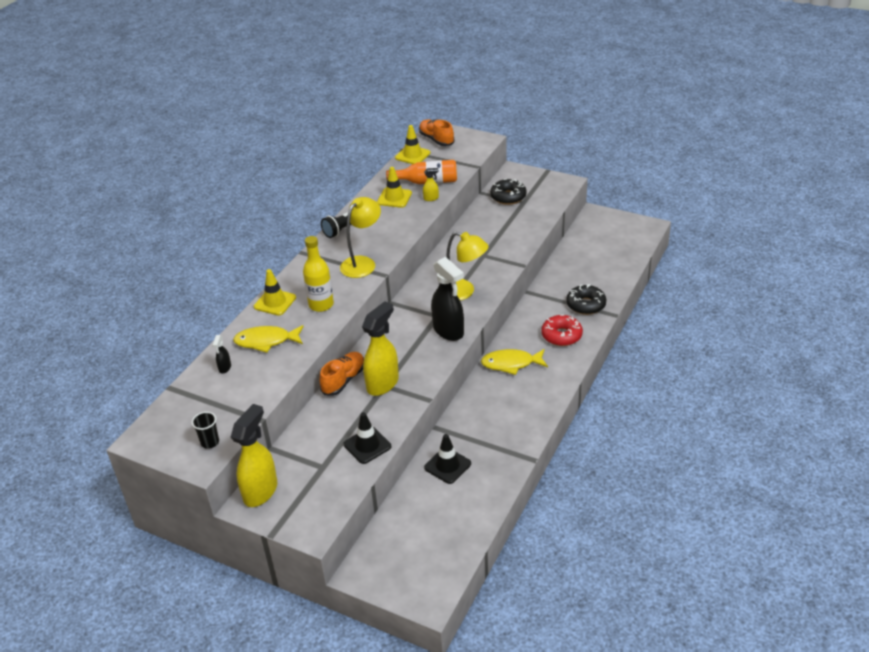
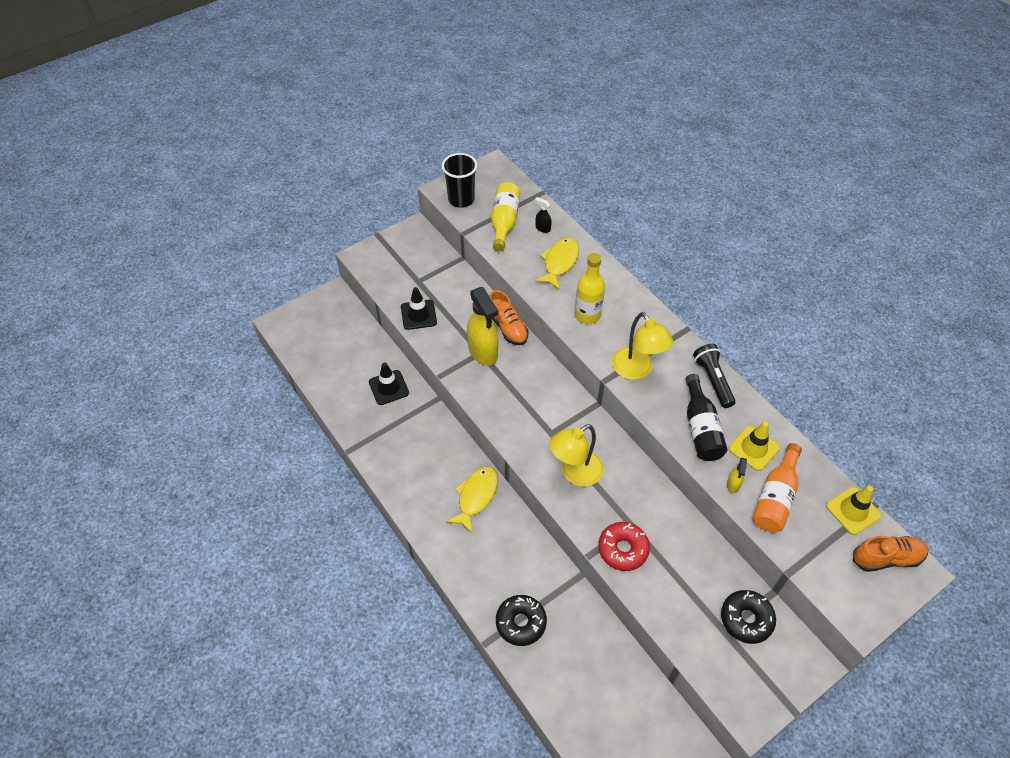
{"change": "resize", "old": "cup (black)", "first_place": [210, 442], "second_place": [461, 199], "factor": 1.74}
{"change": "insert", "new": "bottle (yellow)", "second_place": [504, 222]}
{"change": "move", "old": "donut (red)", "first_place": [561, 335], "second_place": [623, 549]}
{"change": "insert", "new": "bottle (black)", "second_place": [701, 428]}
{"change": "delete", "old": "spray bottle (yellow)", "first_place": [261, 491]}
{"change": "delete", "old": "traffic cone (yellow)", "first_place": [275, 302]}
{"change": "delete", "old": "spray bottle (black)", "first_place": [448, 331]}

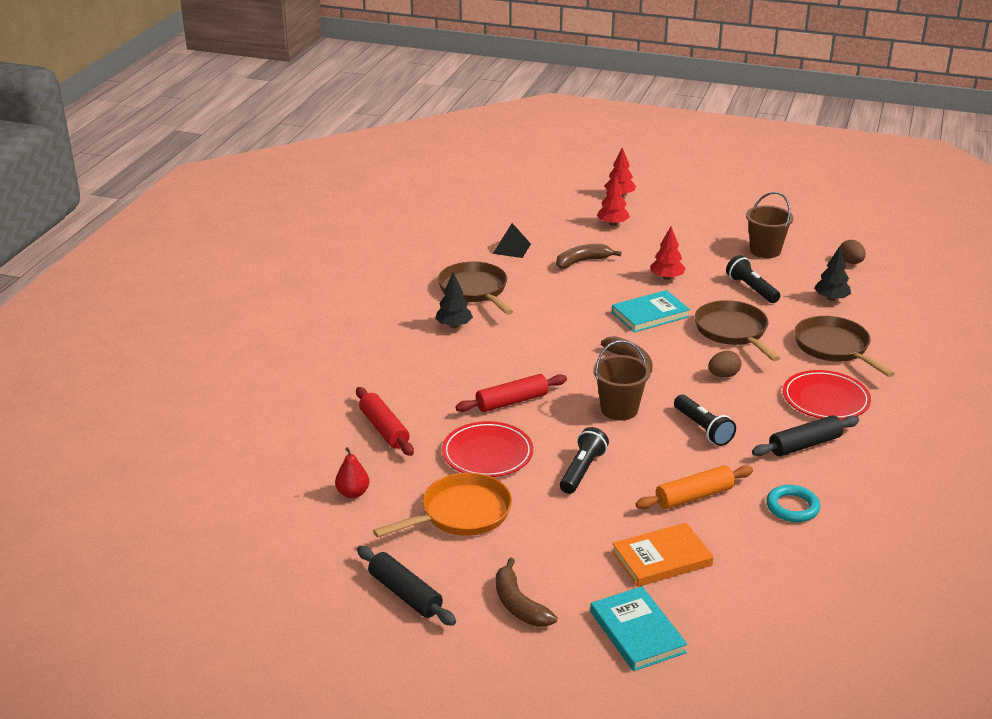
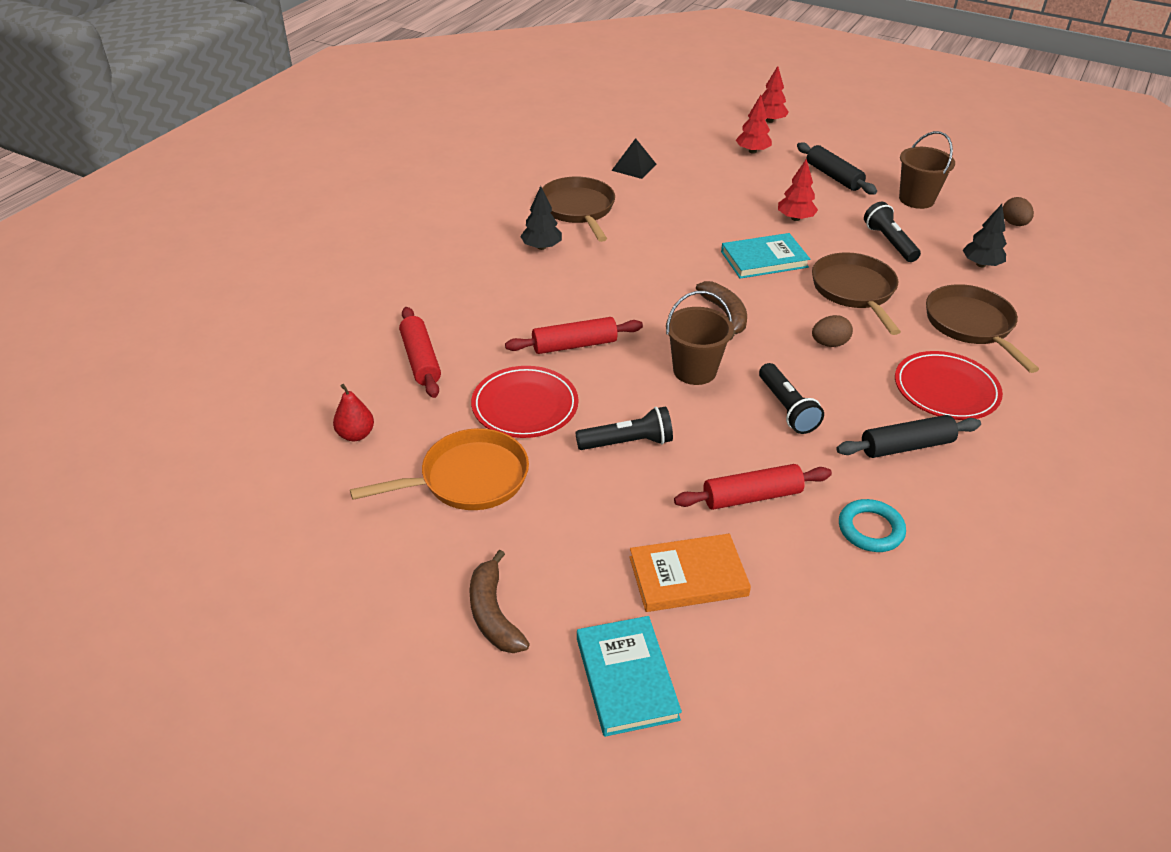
{"change": "rotate", "old": "flashlight (black)", "first_place": [582, 470], "second_place": [627, 443], "degrees": 45}
{"change": "recolor", "old": "rolling pin (orange)", "new": "rolling pin (red)", "first_place": [694, 496], "second_place": [751, 496]}
{"change": "move", "old": "rolling pin (black)", "first_place": [405, 594], "second_place": [833, 176]}
{"change": "delete", "old": "banana (brown)", "first_place": [582, 261]}

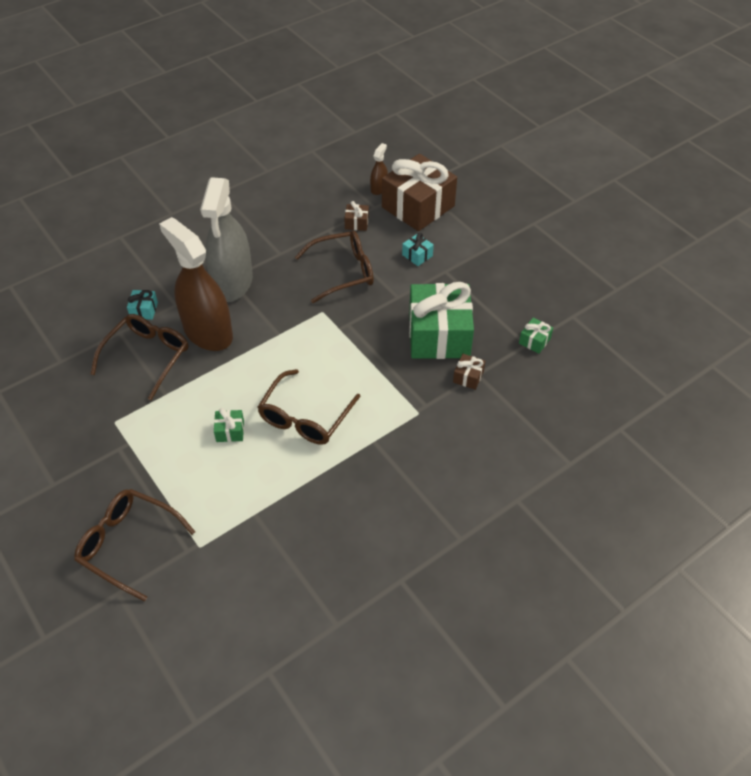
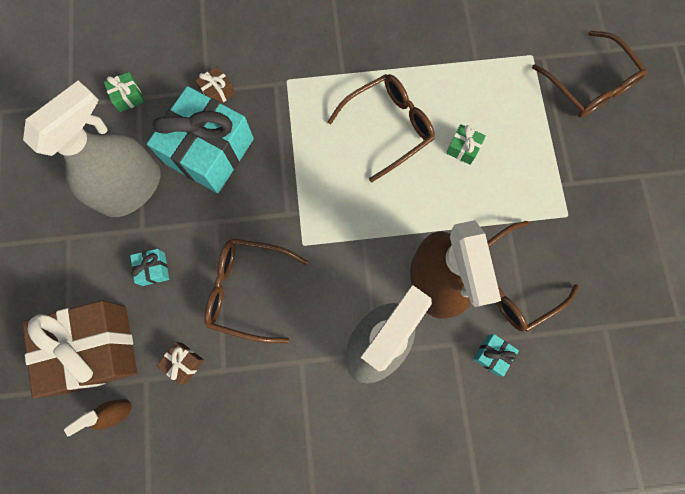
{"change": "insert", "new": "spray bottle (grey)", "second_place": [131, 188]}
{"change": "recolor", "old": "gift (green)", "new": "gift (turquoise)", "first_place": [439, 335], "second_place": [209, 151]}

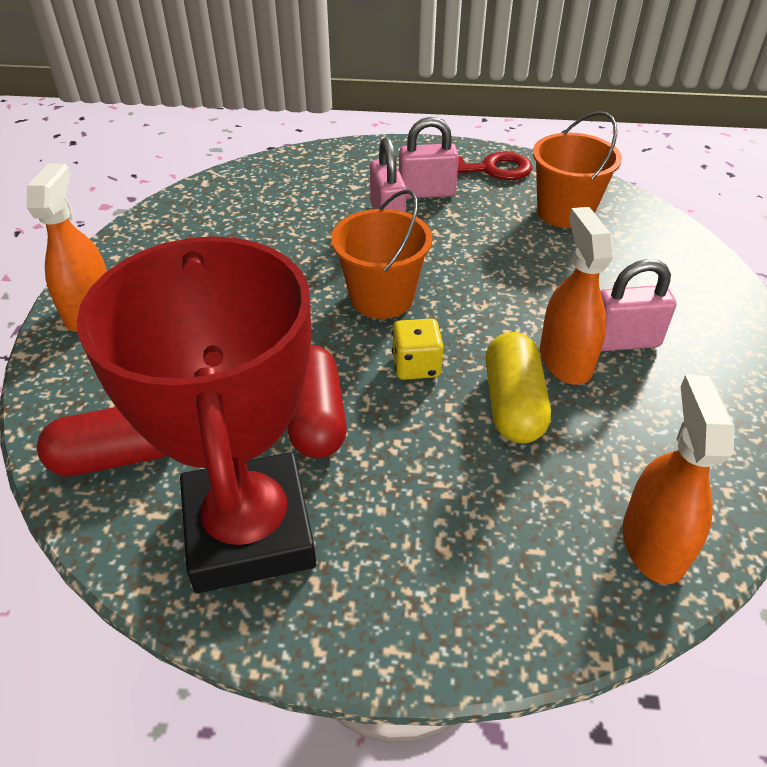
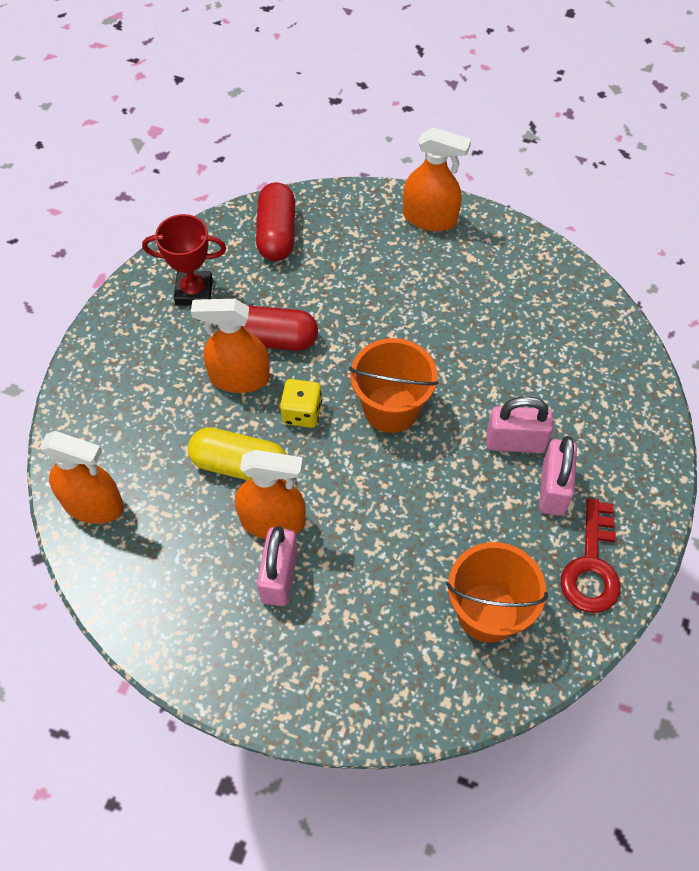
{"change": "resize", "old": "trophy (red)", "first_place": [249, 531], "second_place": [194, 292], "factor": 0.49}
{"change": "insert", "new": "spray bottle (orange)", "second_place": [239, 378]}

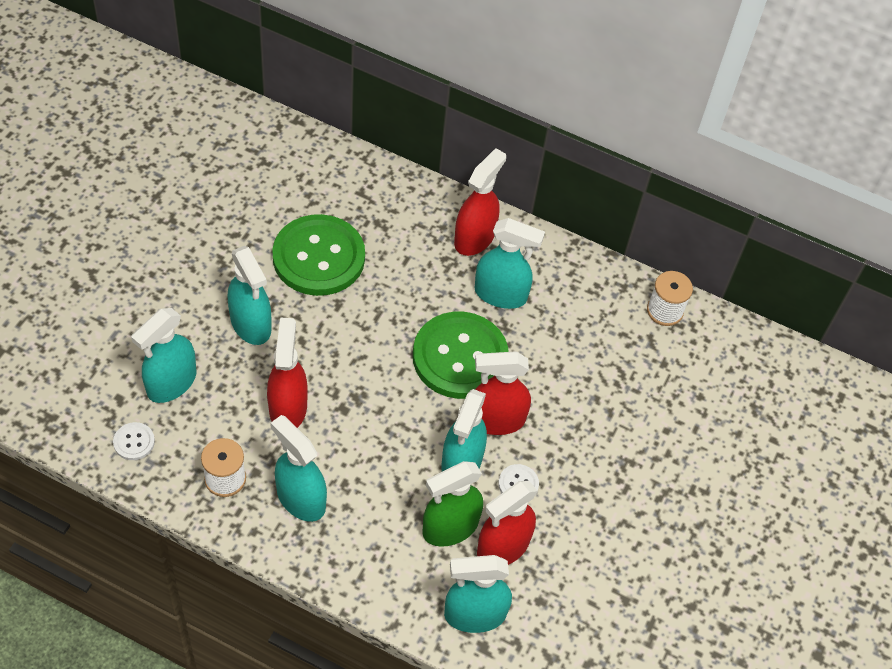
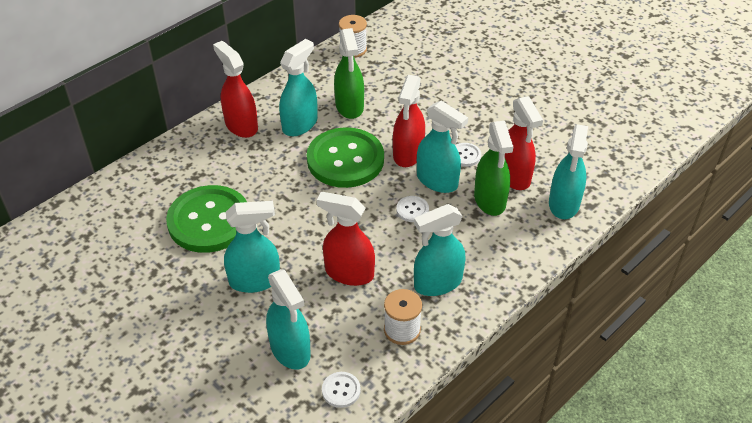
{"change": "insert", "new": "spray bottle (green)", "second_place": [349, 106]}
{"change": "insert", "new": "button (white)", "second_place": [412, 210]}

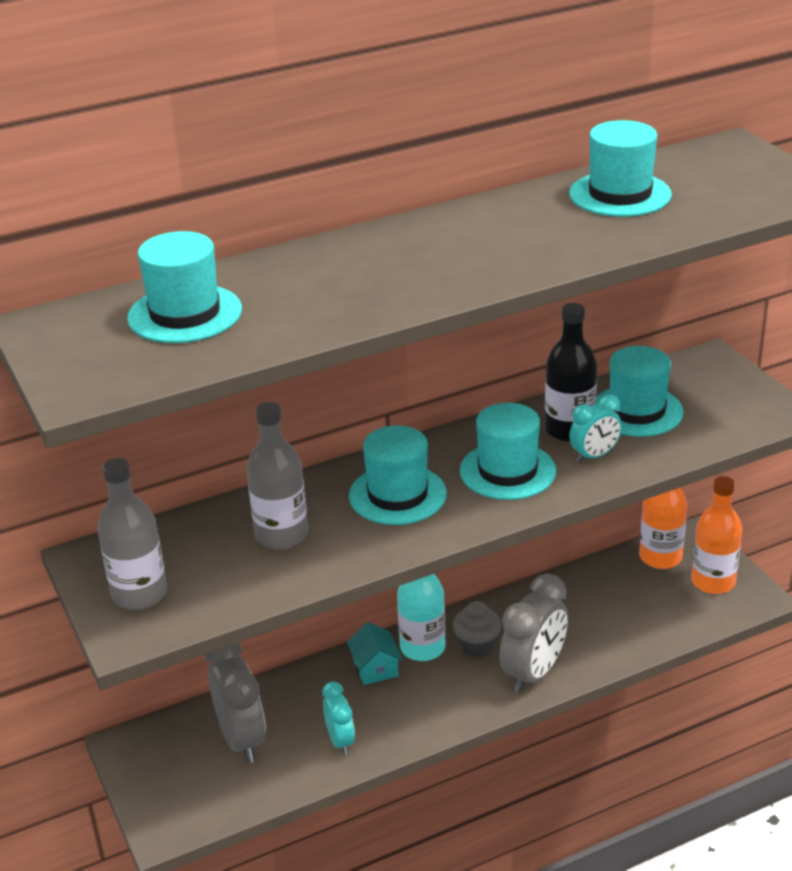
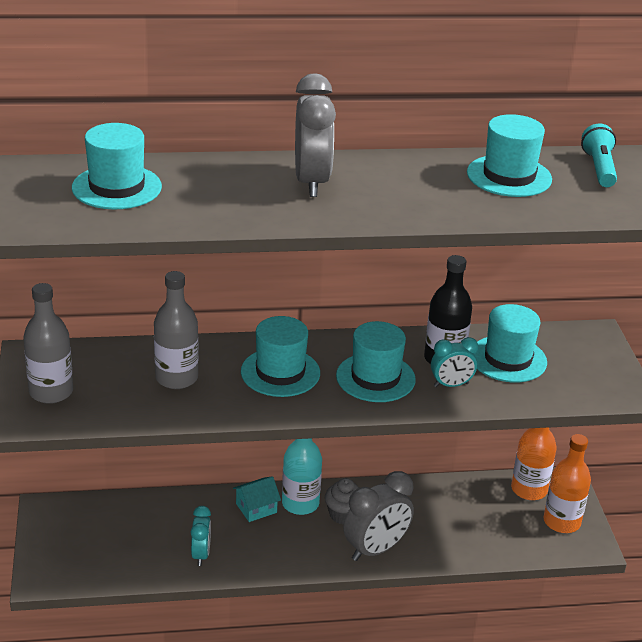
{"change": "rotate", "old": "house (turquoise)", "first_place": [375, 668], "second_place": [256, 508], "degrees": 60}
{"change": "move", "old": "clock (grey)", "first_place": [241, 739], "second_place": [311, 182]}
{"change": "insert", "new": "flashlight (turquoise)", "second_place": [599, 168]}

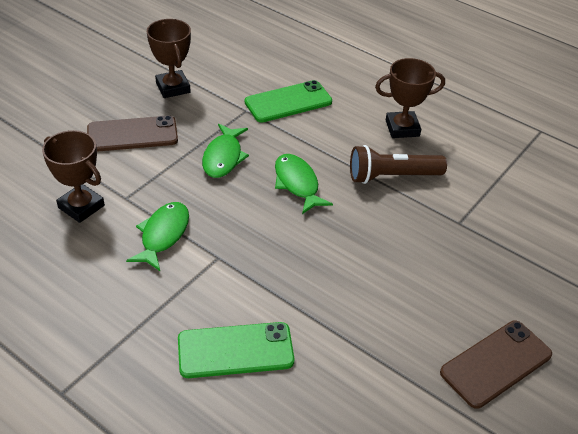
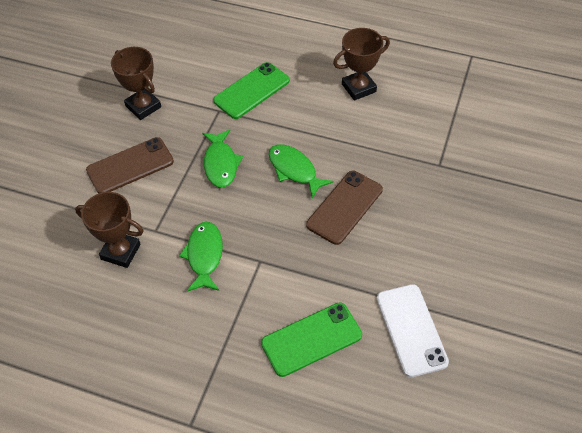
{"change": "move", "old": "phone (brown)", "first_place": [496, 364], "second_place": [345, 207]}
{"change": "insert", "new": "phone (white)", "second_place": [411, 330]}
{"change": "delete", "old": "flashlight (brown)", "first_place": [392, 176]}

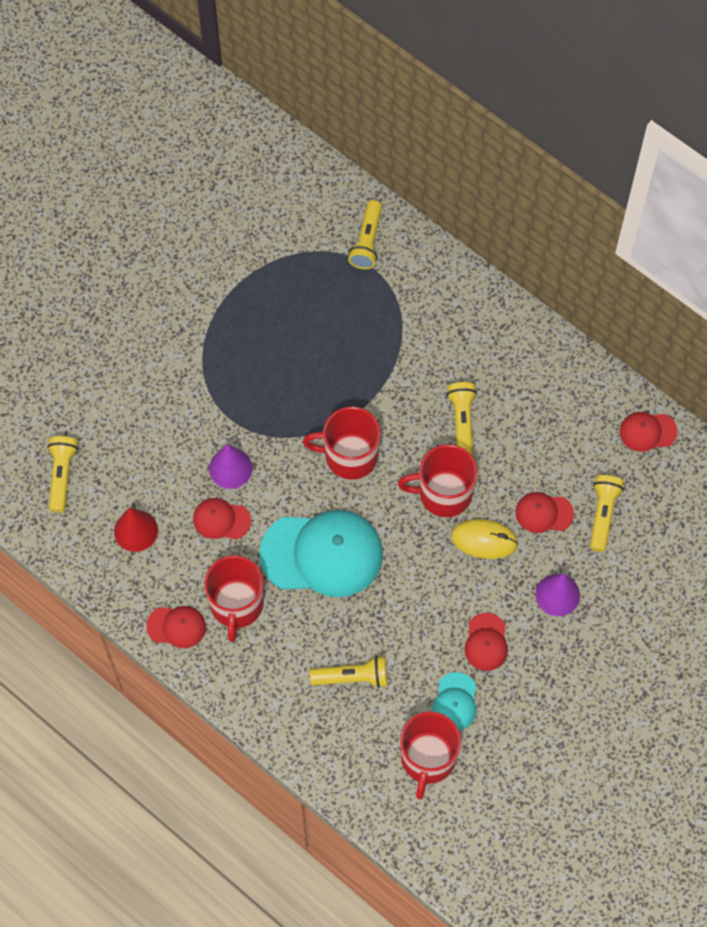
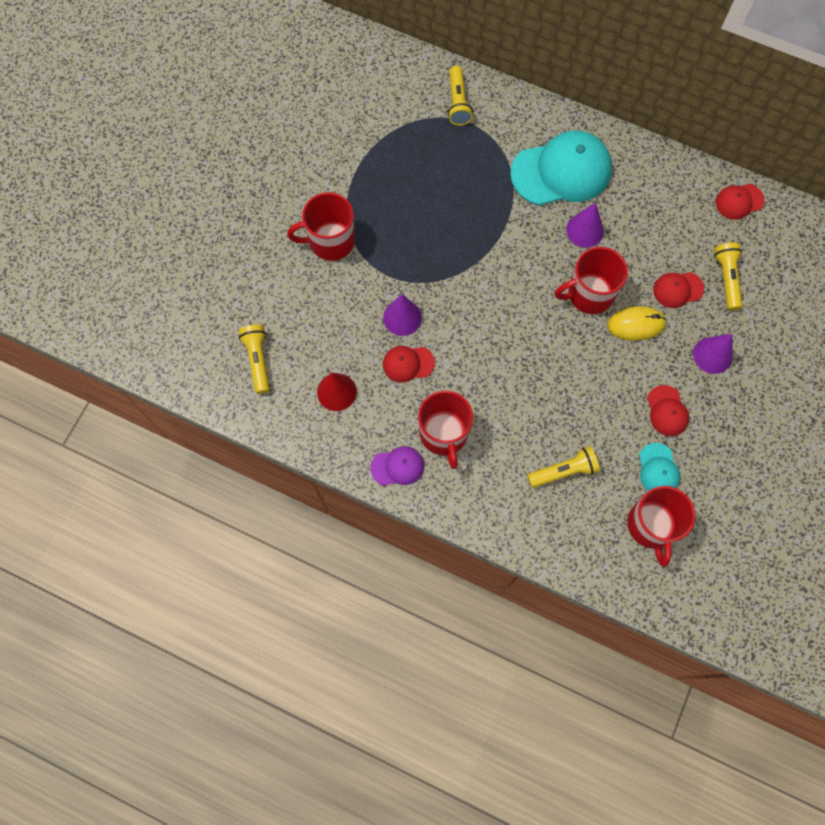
{"change": "move", "old": "mug (red)", "first_place": [349, 456], "second_place": [330, 241]}
{"change": "recolor", "old": "cap (red)", "new": "cap (purple)", "first_place": [176, 626], "second_place": [397, 466]}
{"change": "move", "old": "cap (turquoise)", "first_place": [322, 554], "second_place": [561, 171]}
{"change": "replace", "old": "flashlight (yellow)", "new": "cone (purple)", "first_place": [462, 421], "second_place": [585, 230]}

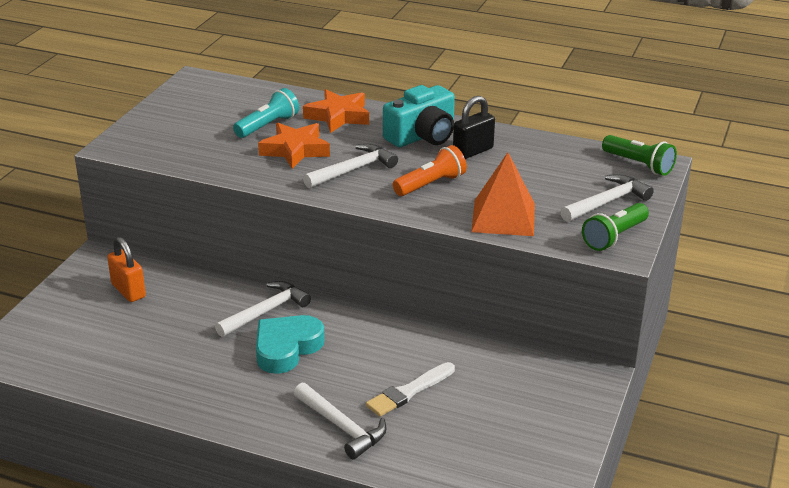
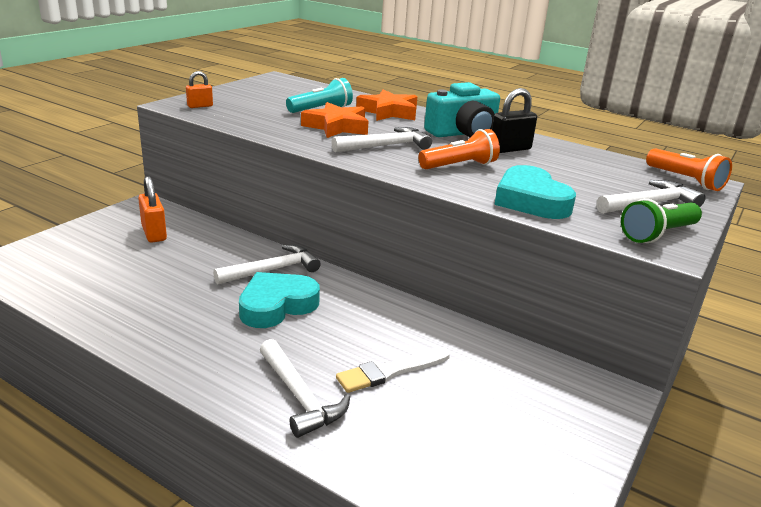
{"change": "insert", "new": "padlock (orange)", "second_place": [200, 106]}
{"change": "replace", "old": "pyramid (orange)", "new": "heart (turquoise)", "first_place": [503, 217], "second_place": [531, 200]}
{"change": "recolor", "old": "flashlight (green)", "new": "flashlight (orange)", "first_place": [638, 165], "second_place": [685, 180]}

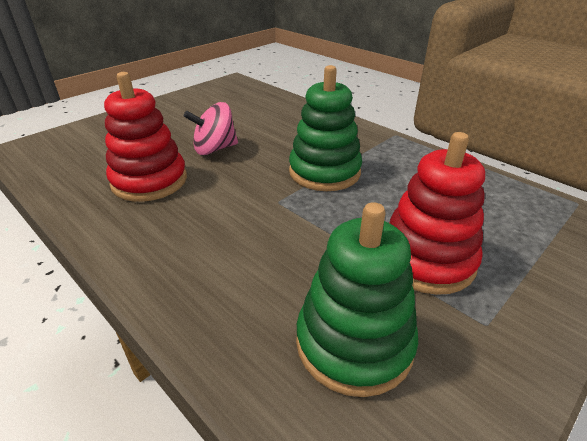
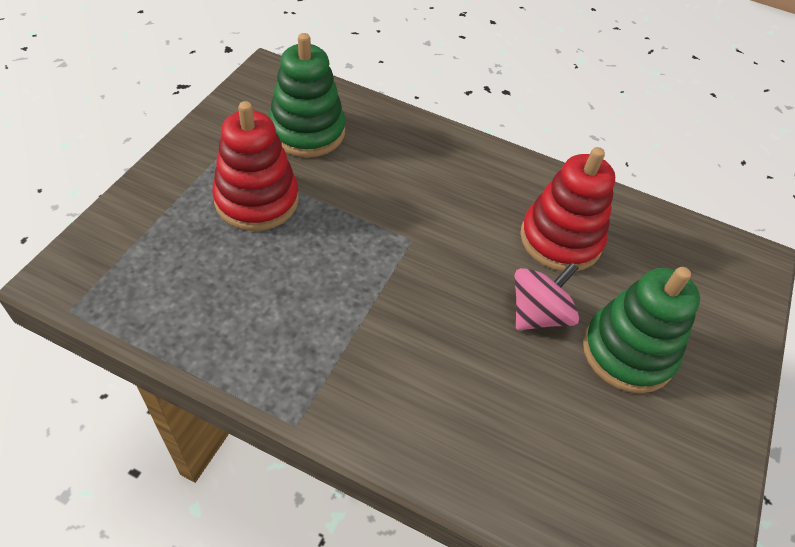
{"change": "move", "old": "stacking toy (green)", "first_place": [324, 172], "second_place": [628, 352]}

